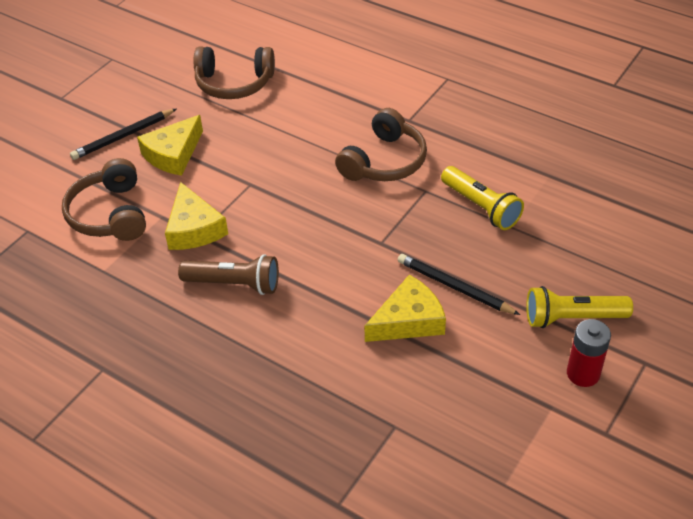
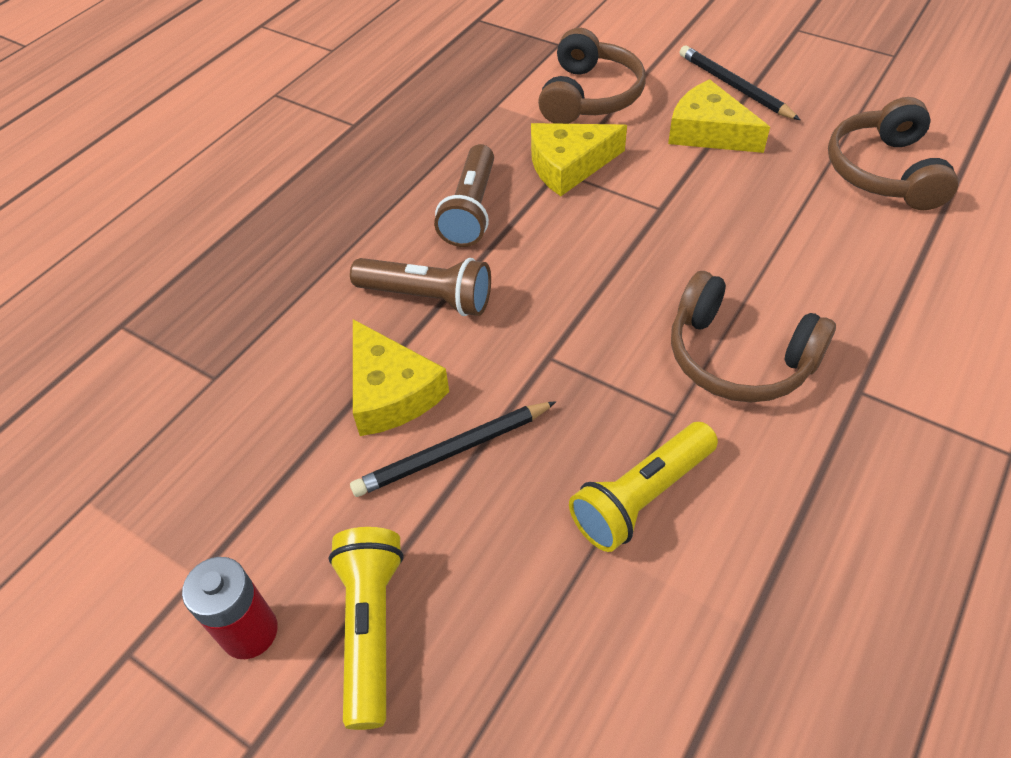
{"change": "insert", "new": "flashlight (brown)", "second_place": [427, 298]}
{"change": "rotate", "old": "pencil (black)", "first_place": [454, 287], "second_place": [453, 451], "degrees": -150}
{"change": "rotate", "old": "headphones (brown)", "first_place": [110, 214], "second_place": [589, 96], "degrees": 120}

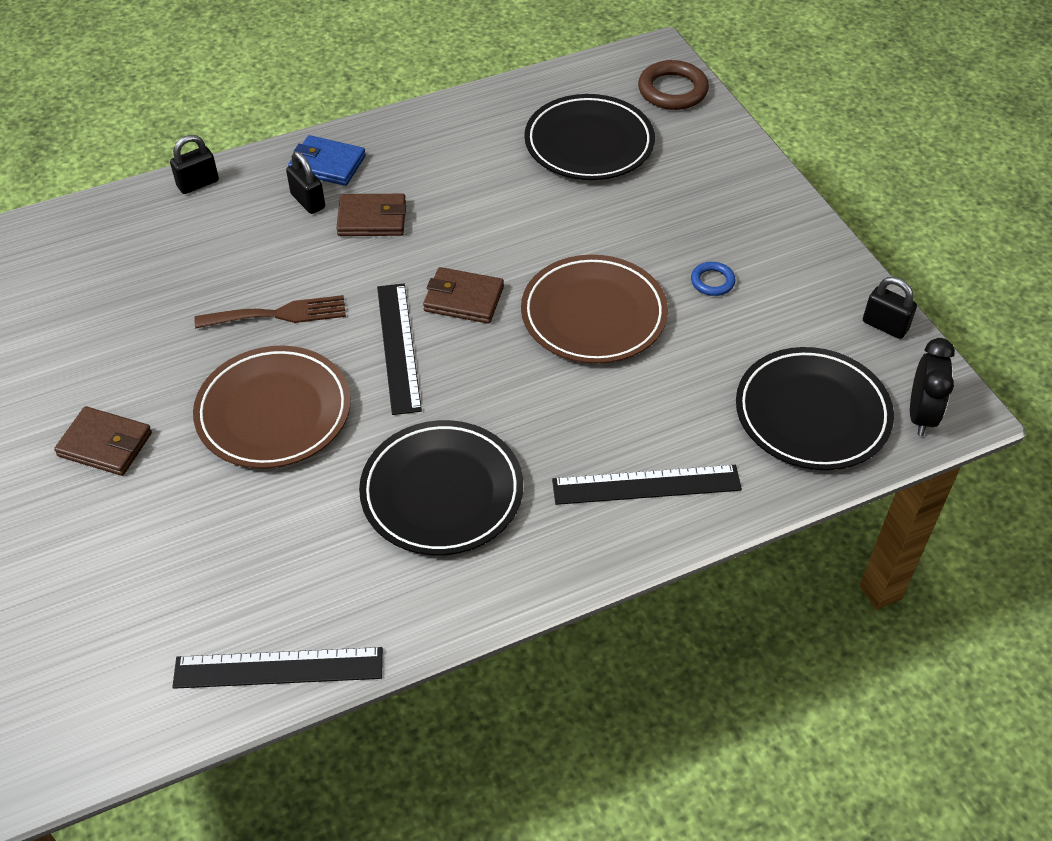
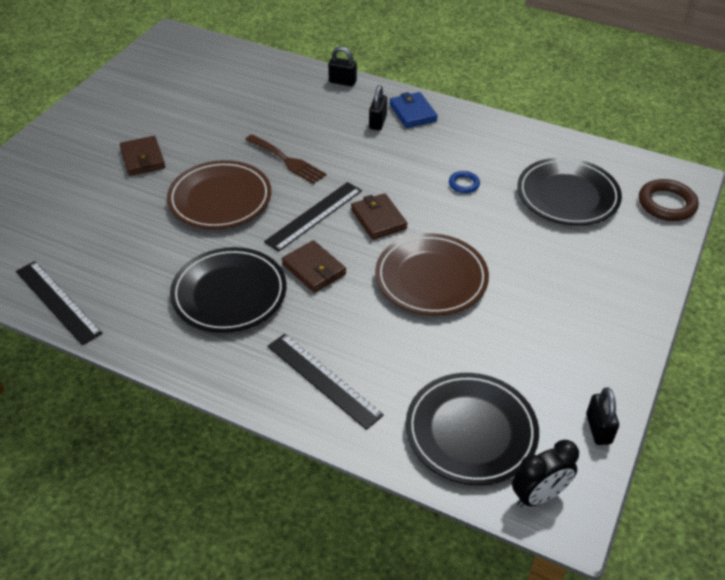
{"change": "move", "old": "wallet (brown)", "first_place": [372, 219], "second_place": [314, 269]}
{"change": "move", "old": "ring (blue)", "first_place": [712, 281], "second_place": [464, 184]}

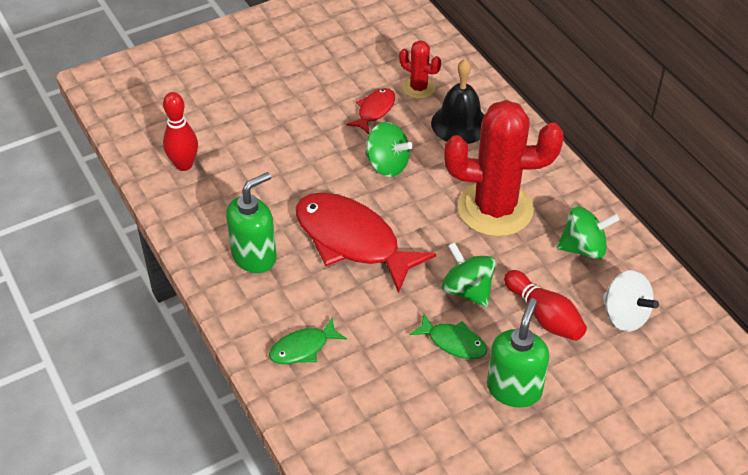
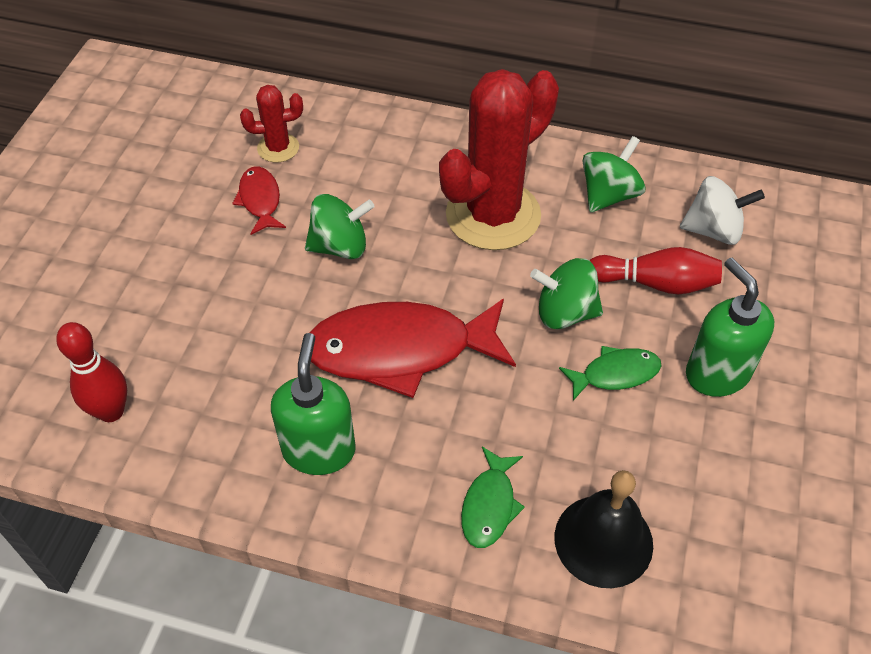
{"change": "move", "old": "bell (black)", "first_place": [460, 124], "second_place": [603, 540]}

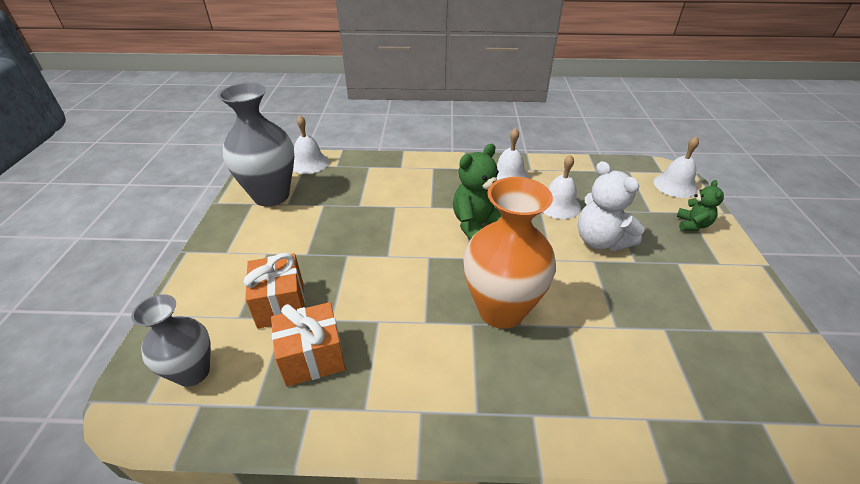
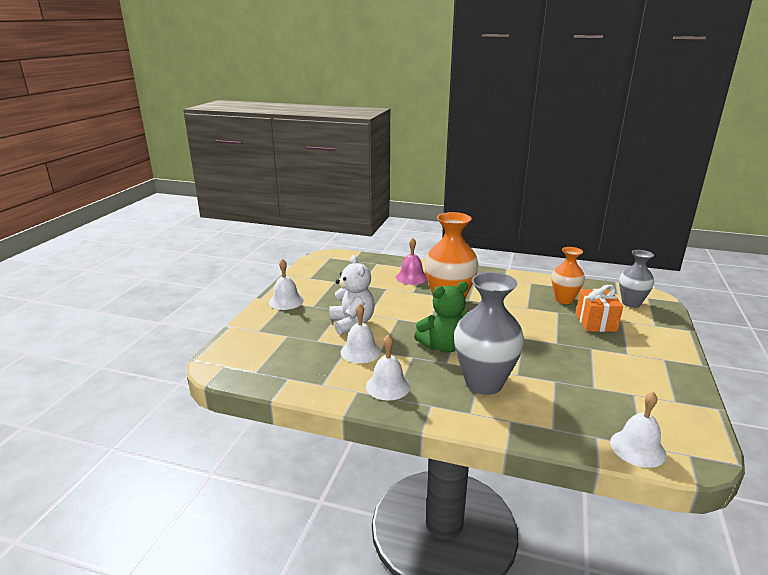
{"change": "move", "old": "bell (white)", "first_place": [675, 185], "second_place": [286, 301]}
{"change": "insert", "new": "bell (pink)", "second_place": [411, 277]}
{"change": "move", "old": "vase (grey)", "first_place": [271, 196], "second_place": [484, 383]}
{"change": "replace", "old": "gift (orange)", "new": "vase (orange)", "first_place": [312, 357], "second_place": [564, 300]}
{"change": "delete", "old": "teddy bear (green)", "first_place": [692, 225]}

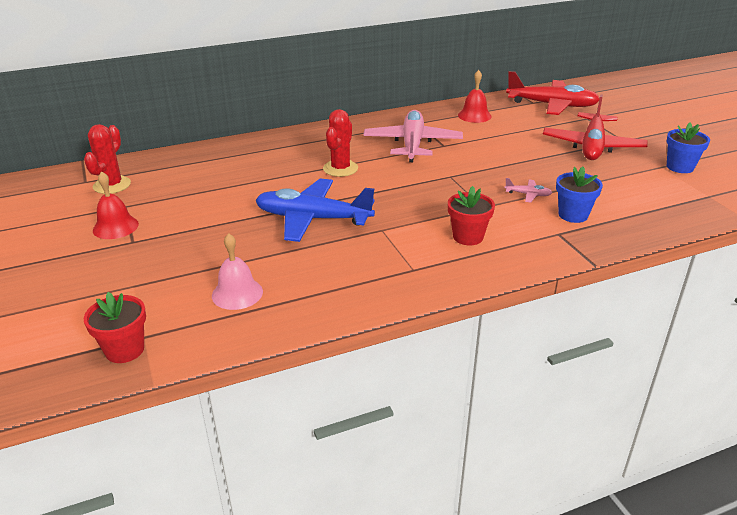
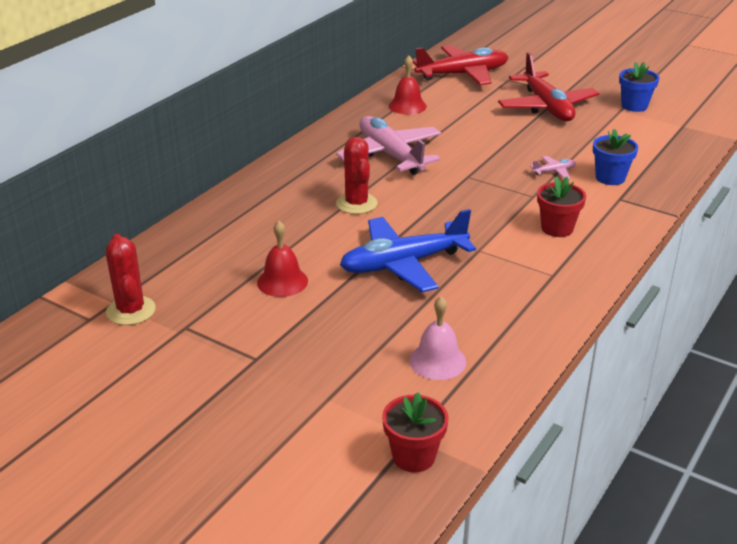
{"change": "move", "old": "bell (red)", "first_place": [115, 227], "second_place": [282, 281]}

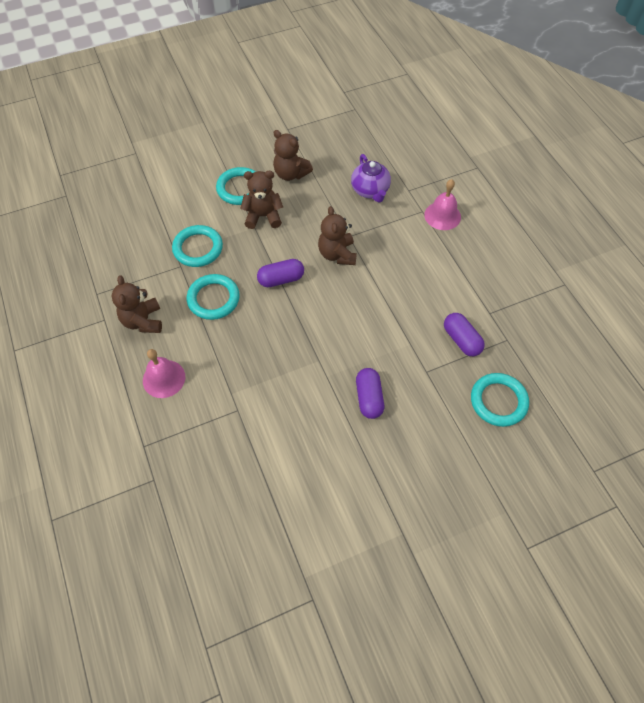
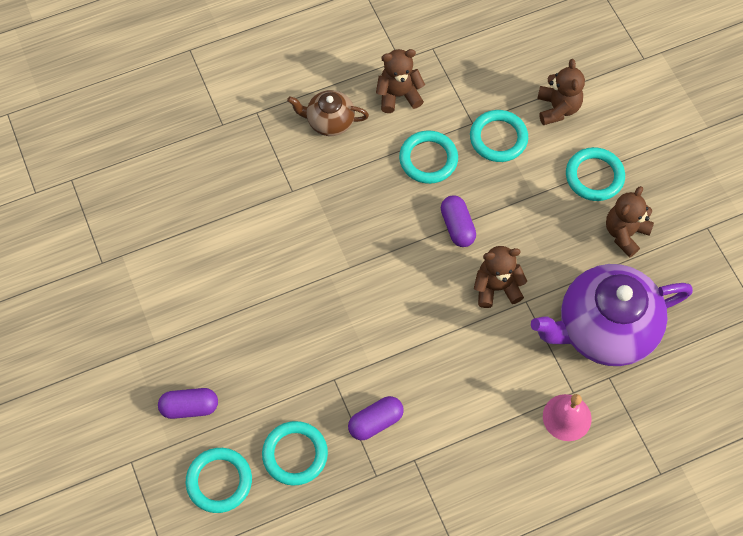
{"change": "move", "old": "capsule (purple)", "first_place": [369, 398], "second_place": [189, 407]}
{"change": "insert", "new": "ring (turquoise)", "second_place": [219, 481]}
{"change": "replace", "old": "bell (pink)", "new": "teapot (brown)", "first_place": [164, 378], "second_place": [329, 121]}
{"change": "resize", "old": "teapot (purple)", "first_place": [370, 191], "second_place": [604, 329], "factor": 1.98}
{"change": "move", "old": "teddy bear (brown)", "first_place": [263, 216], "second_place": [557, 108]}

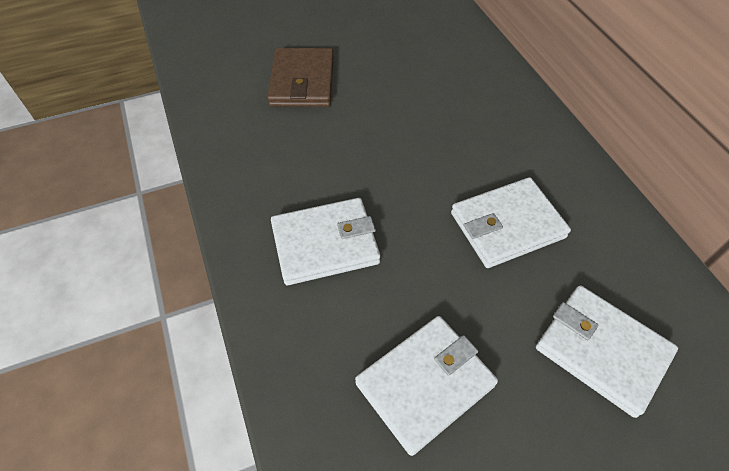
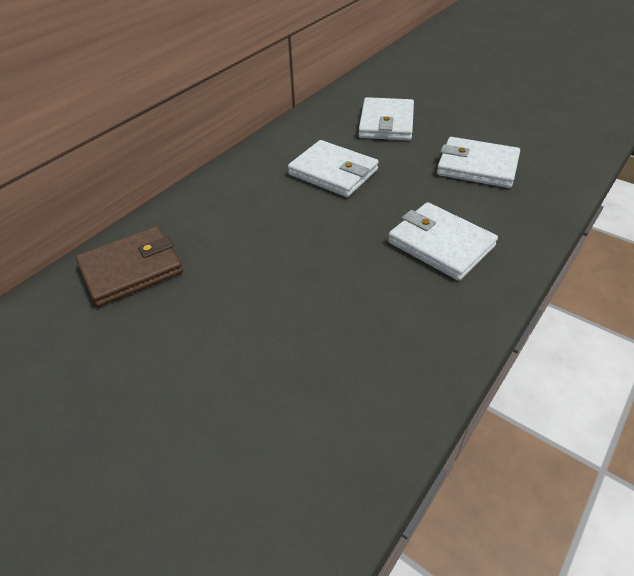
{"change": "move", "old": "wallet (brown)", "first_place": [302, 81], "second_place": [131, 269]}

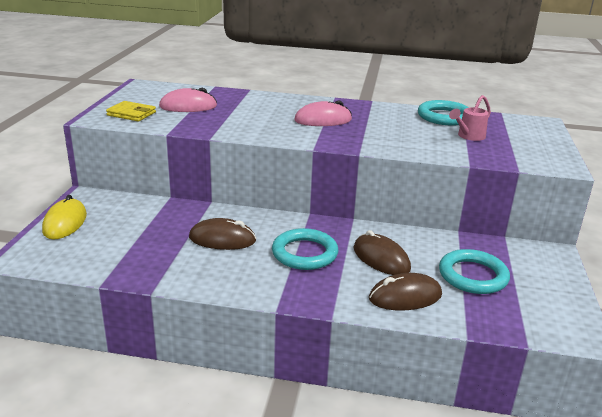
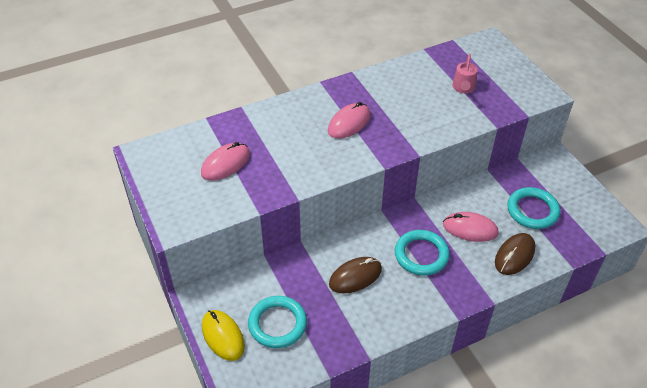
{"change": "move", "old": "ring (turquoise)", "first_place": [444, 117], "second_place": [277, 324]}
{"change": "recolor", "old": "mouse (brown)", "new": "mouse (pink)", "first_place": [381, 259], "second_place": [470, 229]}
{"change": "delete", "old": "wallet (yellow)", "first_place": [131, 114]}

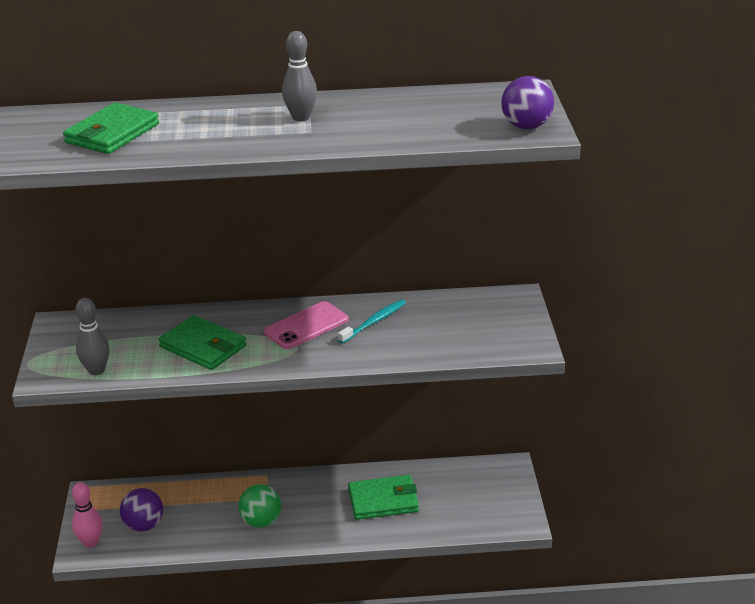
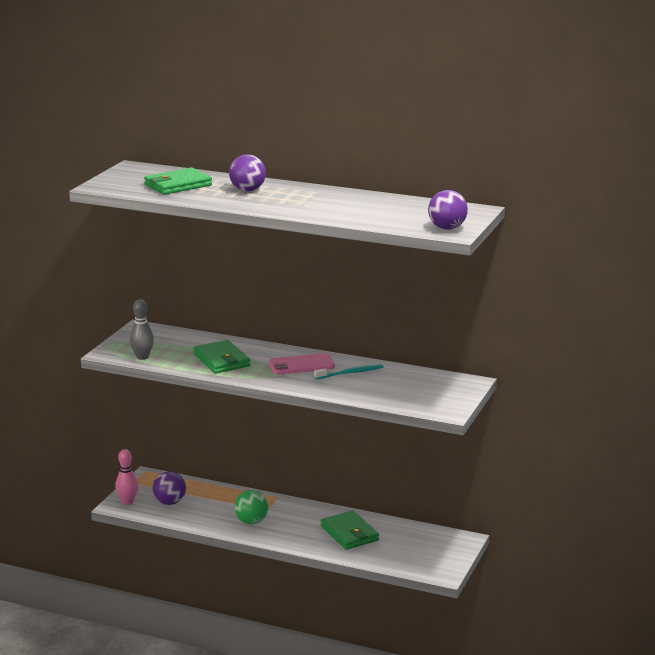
{"change": "insert", "new": "ball (purple)", "second_place": [247, 190]}
{"change": "rotate", "old": "wallet (green)", "first_place": [383, 501], "second_place": [349, 533], "degrees": 45}
{"change": "delete", "old": "bowling pin (grey)", "first_place": [301, 117]}

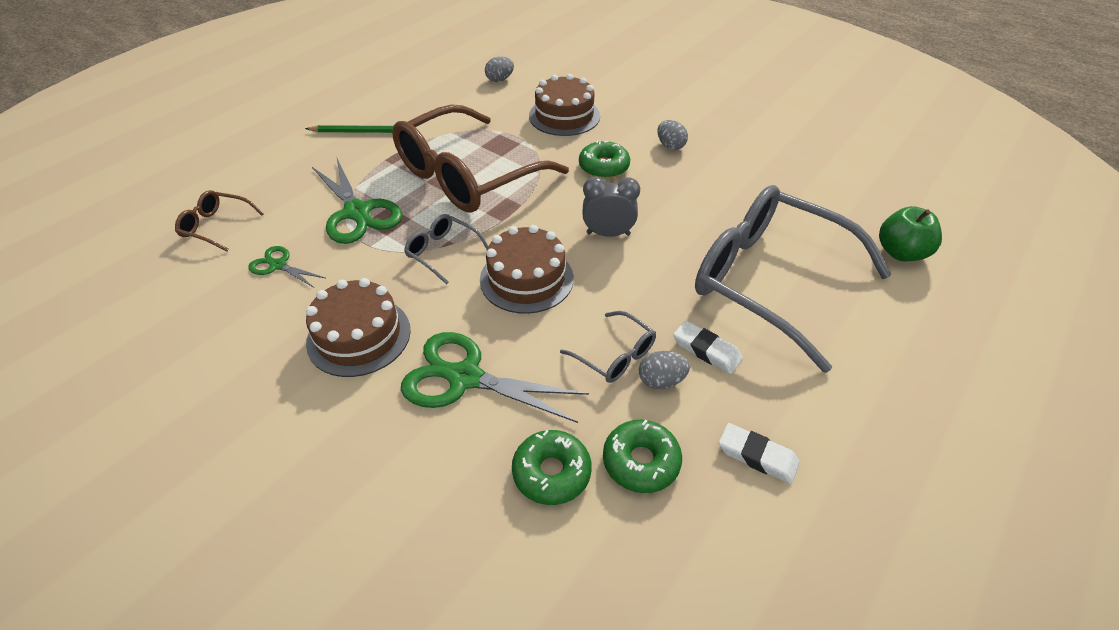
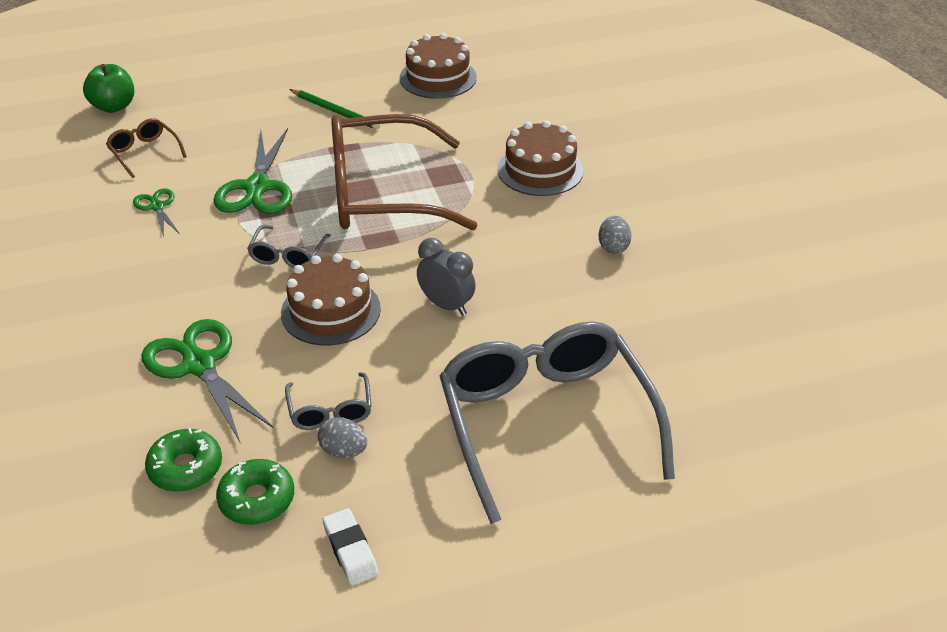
{"change": "move", "old": "apple (green)", "first_place": [900, 252], "second_place": [113, 106]}
{"change": "rotate", "old": "glasses (grey)", "first_place": [443, 252], "second_place": [288, 255], "degrees": -150}
{"change": "move", "old": "cake (brown)", "first_place": [359, 336], "second_place": [438, 77]}
{"change": "delete", "old": "egg (grey)", "first_place": [500, 80]}
{"change": "delete", "old": "donut (green)", "first_place": [604, 167]}
{"change": "delete", "old": "eraser (white)", "first_place": [706, 350]}

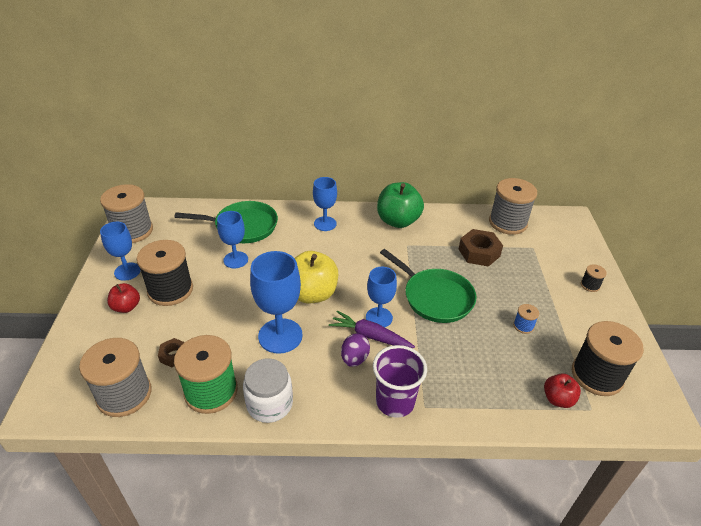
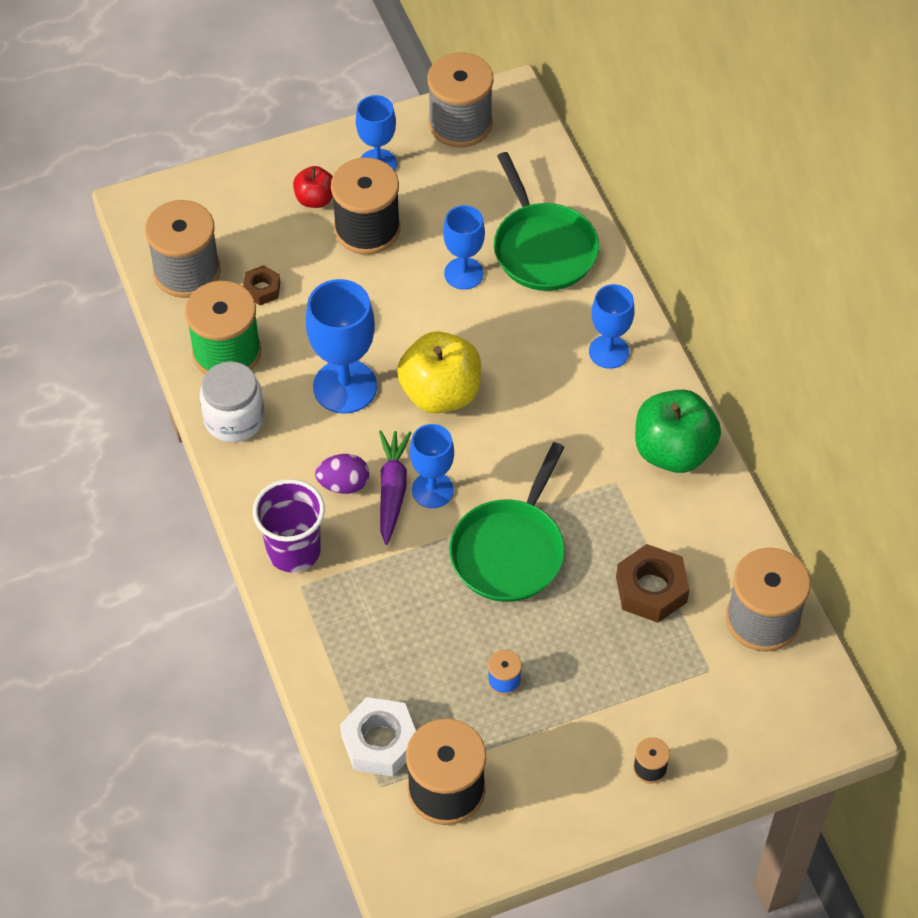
{"change": "replace", "old": "apple (red)", "new": "nut (white)", "first_place": [557, 399], "second_place": [379, 742]}

